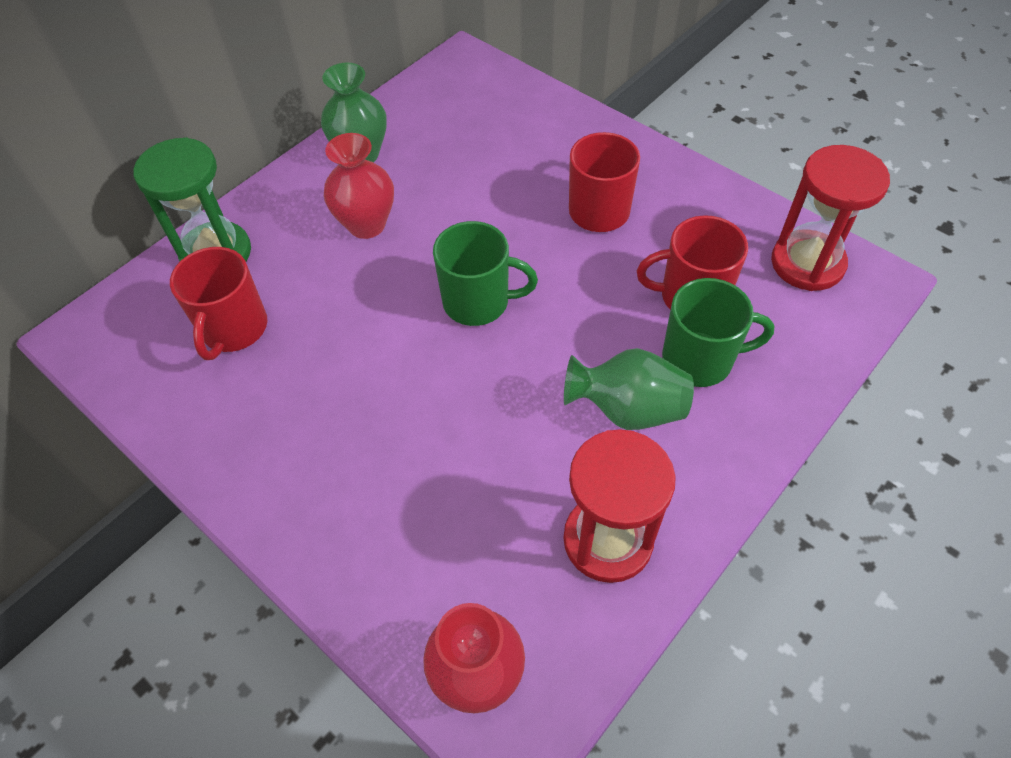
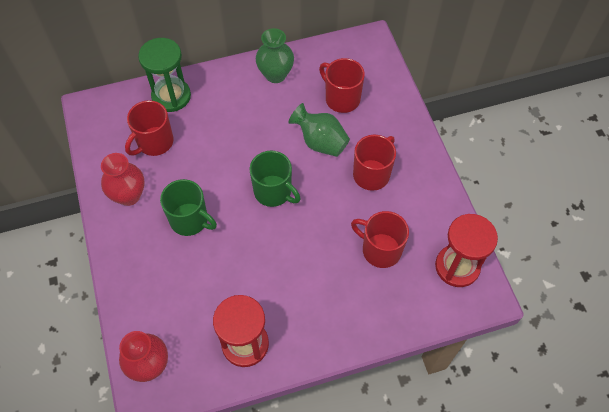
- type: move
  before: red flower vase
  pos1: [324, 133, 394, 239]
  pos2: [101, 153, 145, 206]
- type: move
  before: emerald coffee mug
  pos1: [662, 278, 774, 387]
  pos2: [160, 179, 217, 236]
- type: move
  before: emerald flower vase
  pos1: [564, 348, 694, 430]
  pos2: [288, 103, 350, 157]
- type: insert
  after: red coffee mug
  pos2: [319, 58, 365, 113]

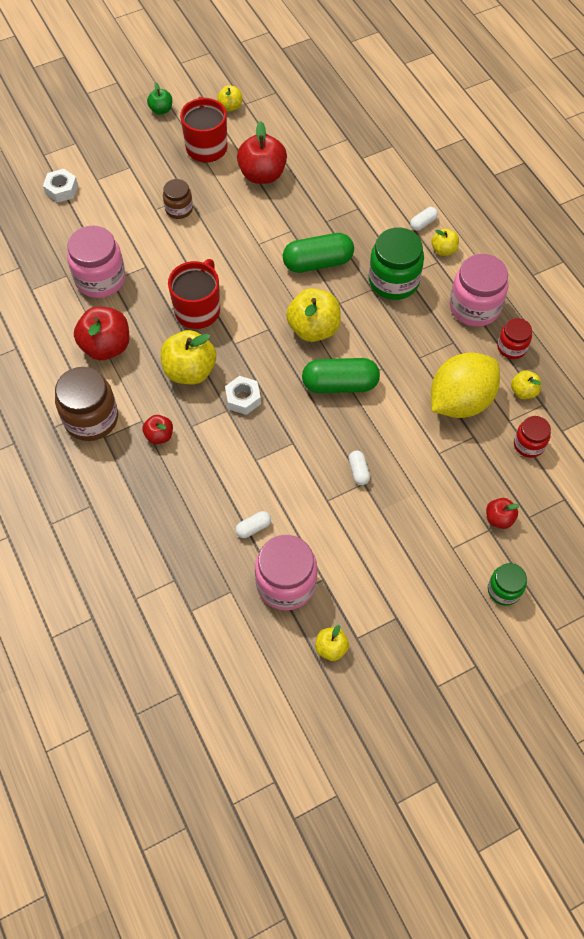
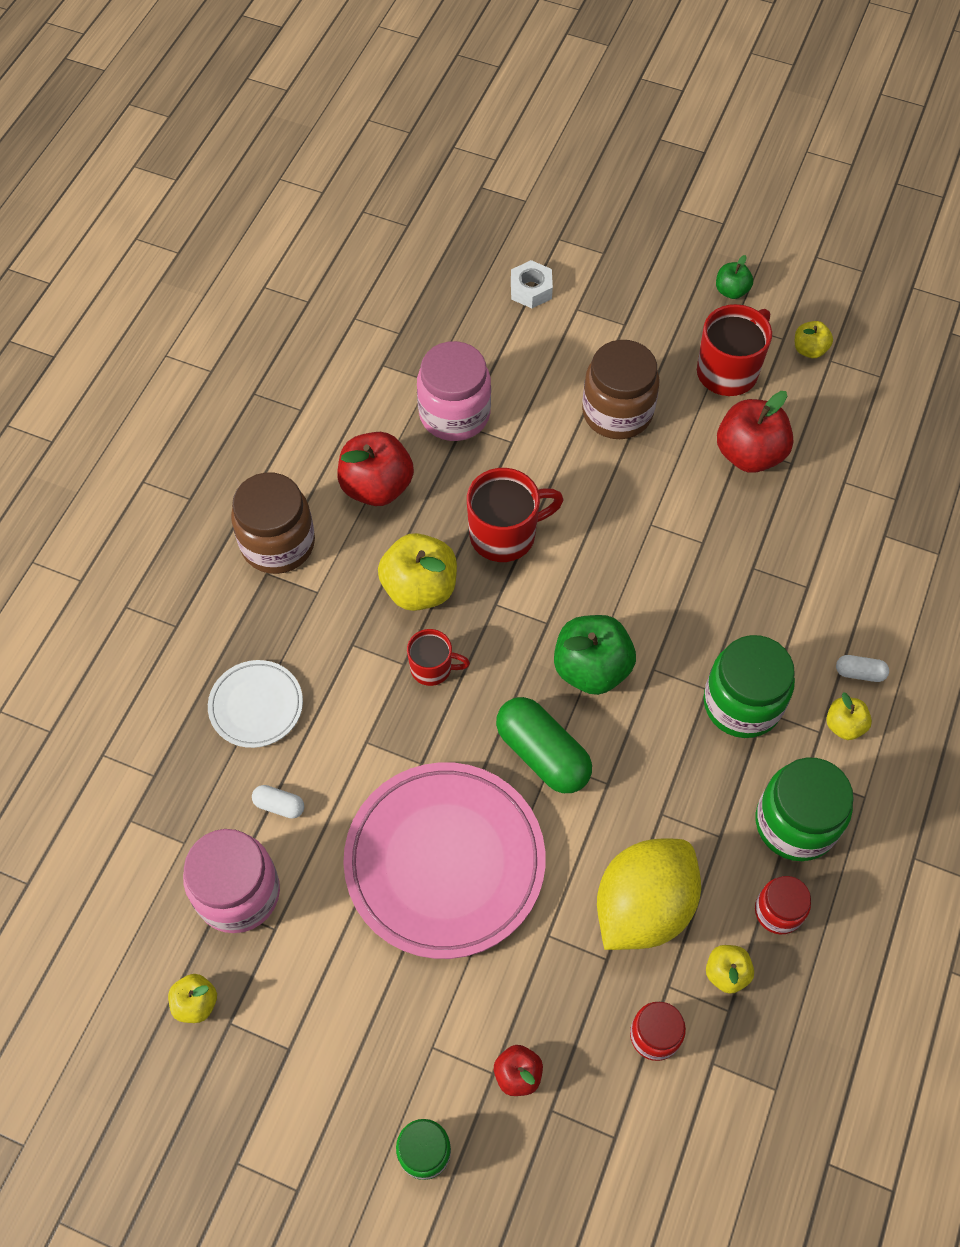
- type: insert
  after: pure white flat dish
  pos2: [208, 660, 303, 748]
- type: replace
  before: pure white pill
  after: rose-pink flat dish
  pos1: [349, 451, 370, 485]
  pos2: [343, 762, 546, 959]
- type: replace
  before: pure white hex nut
  after: red coffee mug
  pos1: [225, 376, 261, 415]
  pos2: [407, 629, 470, 686]
- type: recolor
  before: yellow apple fruit
  after: emerald apple fruit
  pos1: [286, 288, 341, 342]
  pos2: [554, 615, 636, 695]
- type: resize
  before: brown jar
  pos1: [163, 179, 193, 219]
  pos2: [582, 340, 660, 439]
  scale: 1.75
- type: rotate
  before: yellow lemon
  pos1: [431, 352, 500, 418]
  pos2: [597, 839, 701, 950]
  turn: -60
- type: recolor
  before: rose-pink jar
  after: emerald jar
  pos1: [450, 254, 508, 327]
  pos2: [756, 758, 854, 861]
- type: delete
  before: red apple fruit
  pos1: [142, 415, 173, 444]
- type: delete
  before: emerald pill
  pos1: [283, 233, 354, 273]

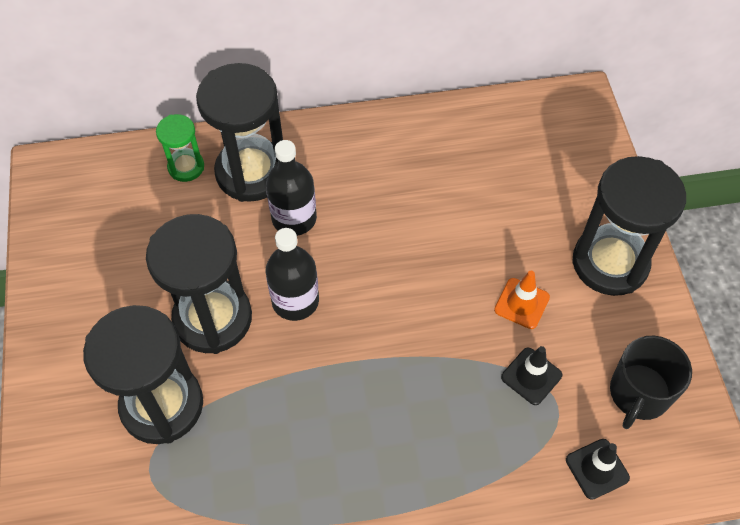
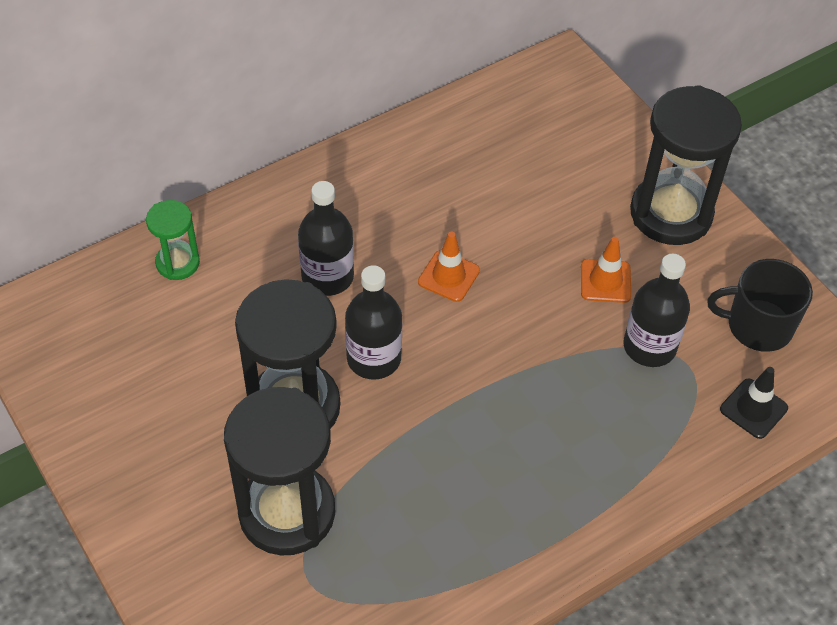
- type: insert
  after: orange-coloured safety cone
  pos2: [418, 231, 480, 302]
- type: replace
  before: ebony safety cone
  after: ebony flask
  pos1: [501, 346, 562, 405]
  pos2: [623, 254, 690, 367]
- type: rotate
  before: ebony coffee mug
  pos1: [610, 336, 692, 429]
  pos2: [707, 259, 813, 352]
  turn: 90
- type: delete
  before: ebony sandglass
  pos1: [196, 63, 283, 202]

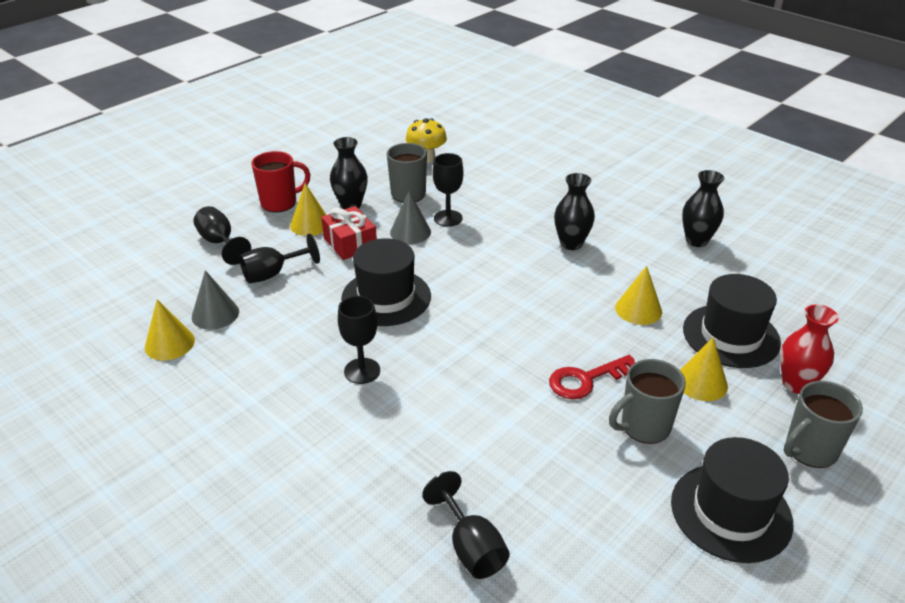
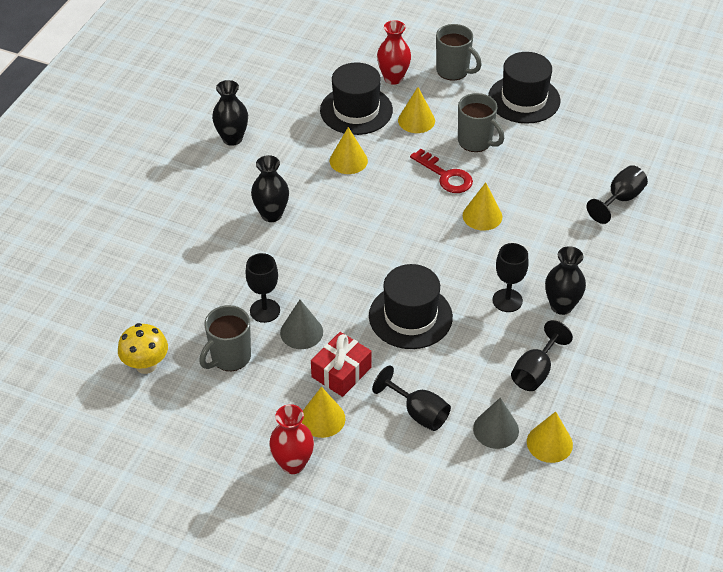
- type: replace
  before: red coffee mug
  after: red flower vase
  pos1: [251, 151, 311, 212]
  pos2: [269, 404, 314, 474]
- type: insert
  after: yellow solid cone
  pos2: [463, 182, 502, 231]
- type: move
  before: ebony goblet
  pos1: [193, 206, 251, 265]
  pos2: [511, 320, 573, 391]
- type: move
  before: ebony flower vase
  pos1: [330, 137, 368, 209]
  pos2: [545, 246, 586, 315]

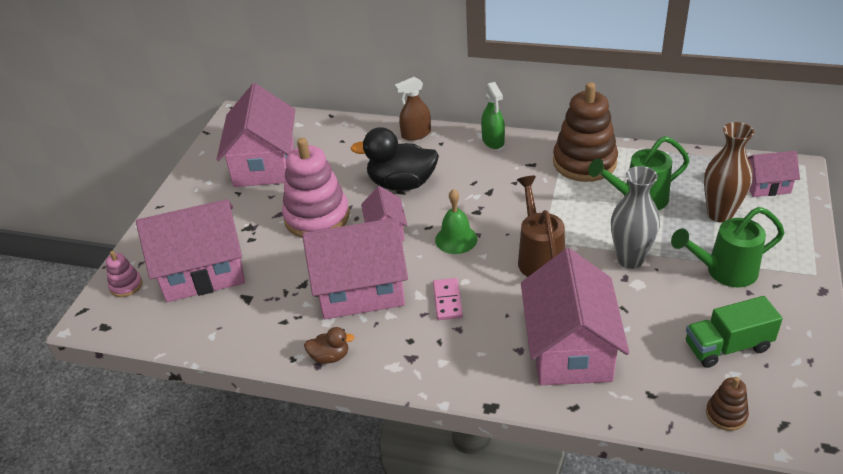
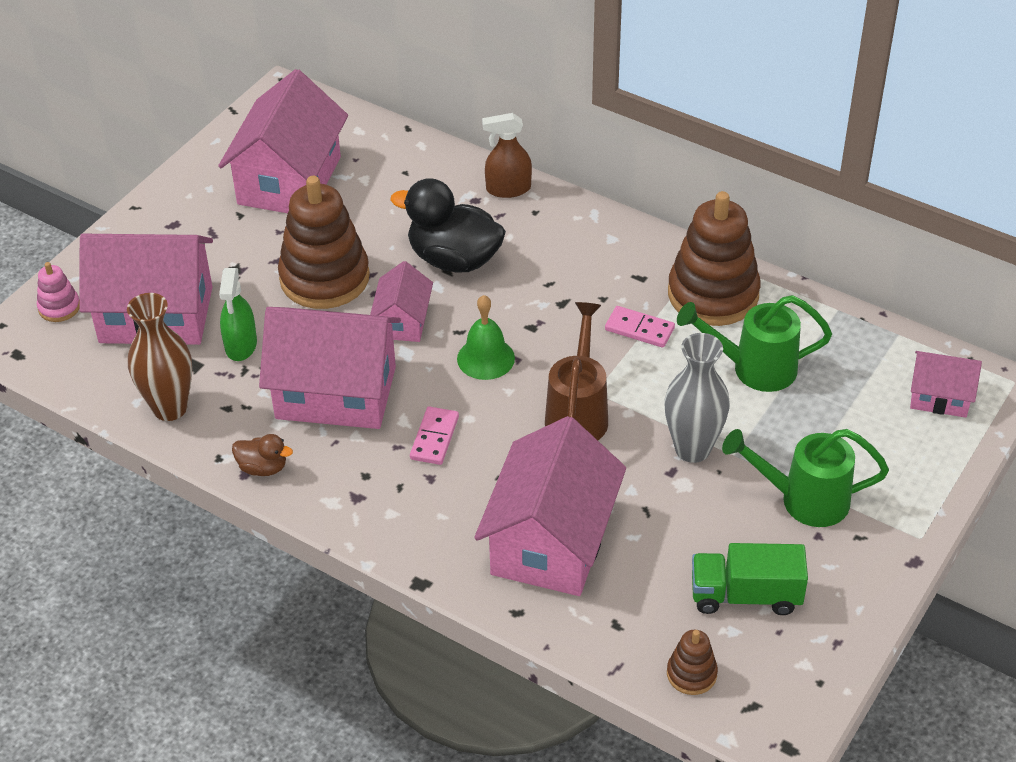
- type: move
  before: brown flower vase
  pos1: [704, 122, 754, 223]
  pos2: [127, 293, 192, 421]
- type: move
  before: emerald spray bottle
  pos1: [481, 82, 505, 149]
  pos2: [219, 268, 257, 361]
- type: recolor
  before: rose-pink stacking rings
  after: brown stacking rings
  pos1: [282, 138, 350, 238]
  pos2: [278, 176, 370, 309]
- type: insert
  after: rose-pink domino piece
  pos2: [605, 306, 675, 348]

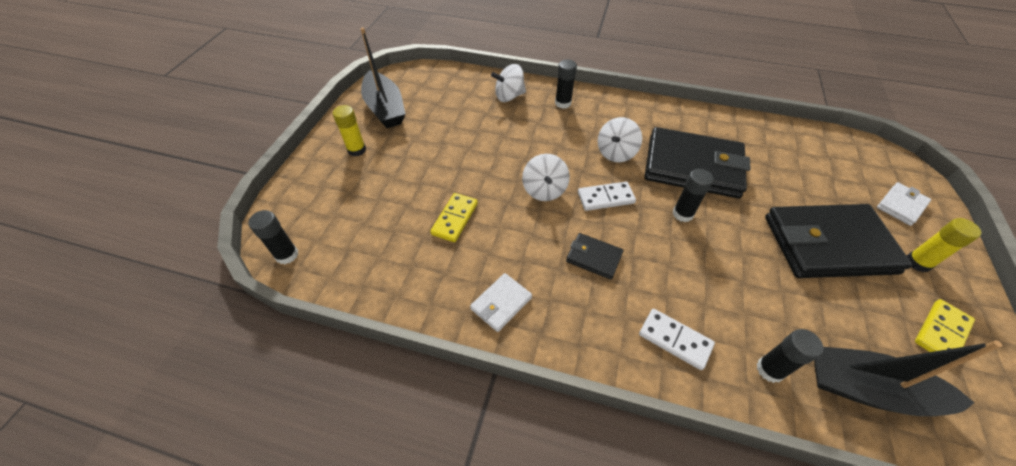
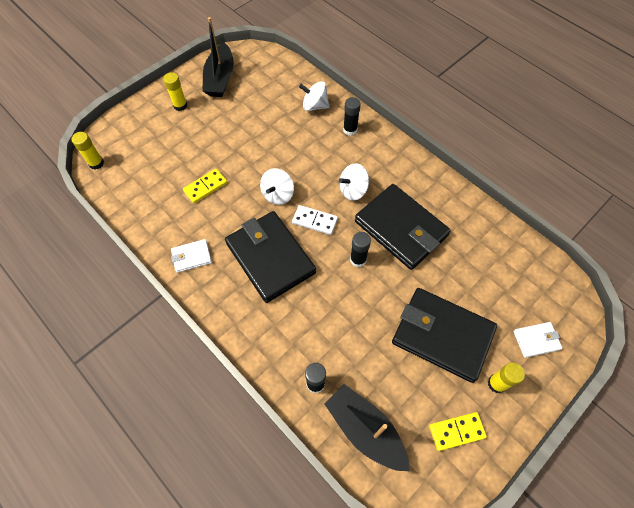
- type: recolor
  before: ebony glue
  after: yellow glue
  pos1: [249, 210, 298, 264]
  pos2: [71, 132, 104, 169]
- type: resize
  before: ebony card wallet
  pos1: [566, 233, 623, 279]
  pos2: [225, 211, 316, 303]
  scale: 2.23
- type: delete
  before: pure white domino piece
  pos1: [639, 309, 715, 370]

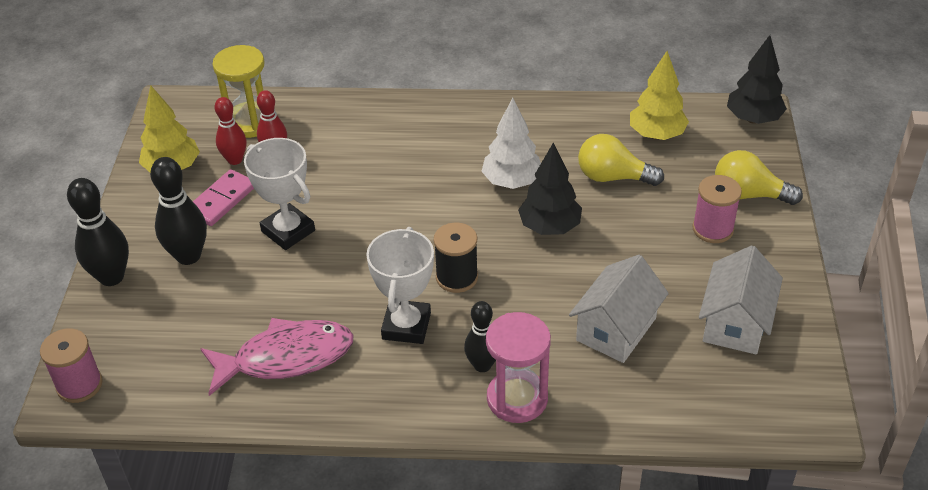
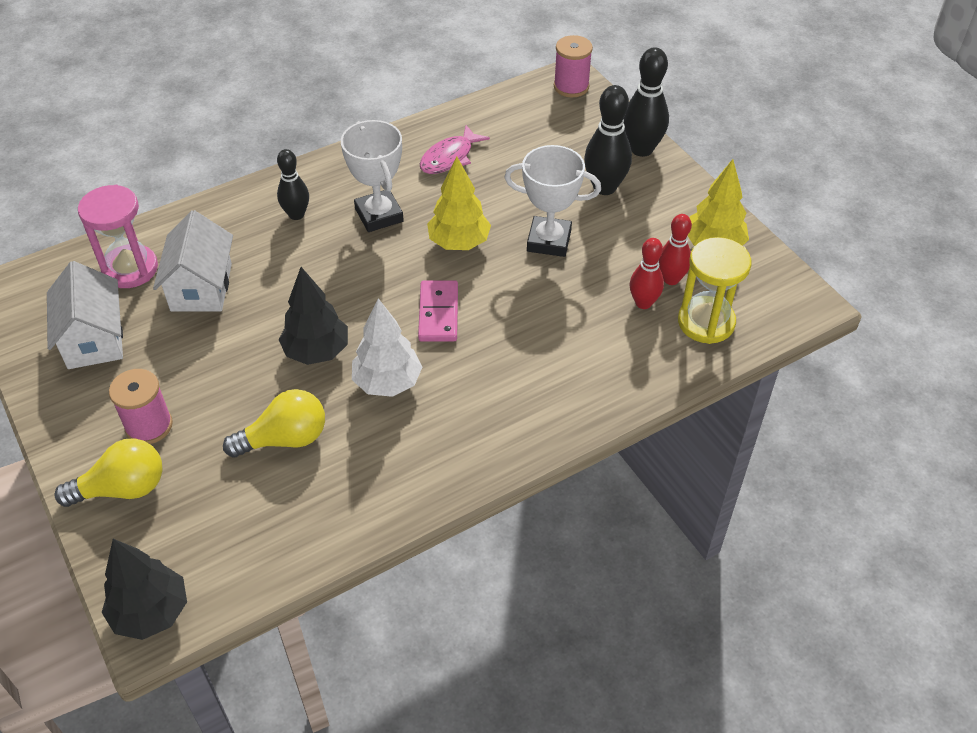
- type: move
  before: rose-pink sandglass
  pos1: [486, 312, 551, 423]
  pos2: [78, 185, 158, 288]
- type: move
  before: rose-pink domino piece
  pos1: [193, 169, 254, 226]
  pos2: [418, 280, 458, 342]
- type: resize
  before: rose-pink toy fish
  pos1: [200, 318, 354, 396]
  pos2: [420, 125, 490, 174]
  scale: 0.65
- type: move
  before: yellow toy tree
  pos1: [630, 51, 689, 140]
  pos2: [427, 156, 491, 250]
- type: delete
  before: ebony reel of thread
  pos1: [434, 223, 478, 293]

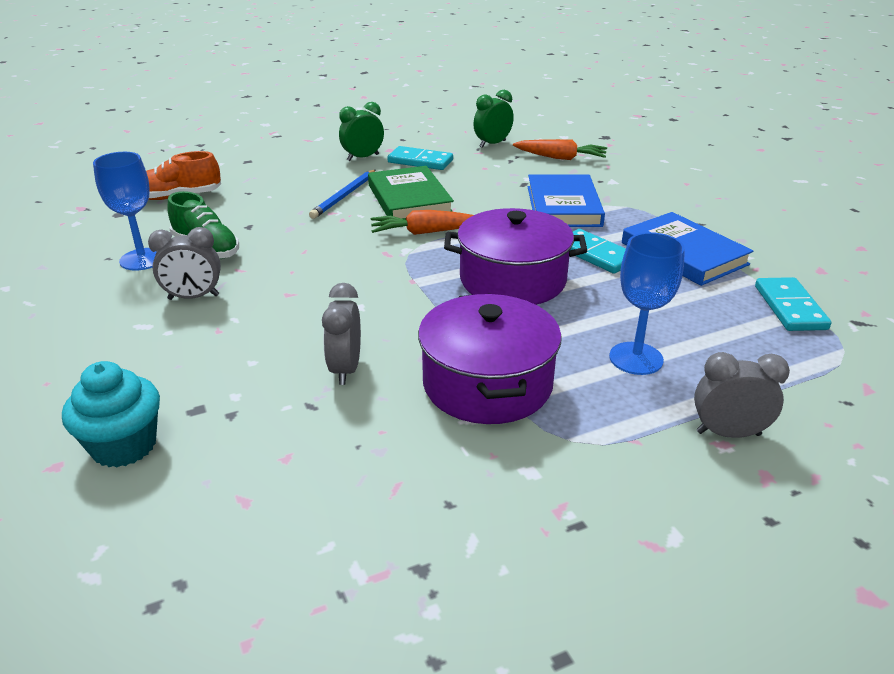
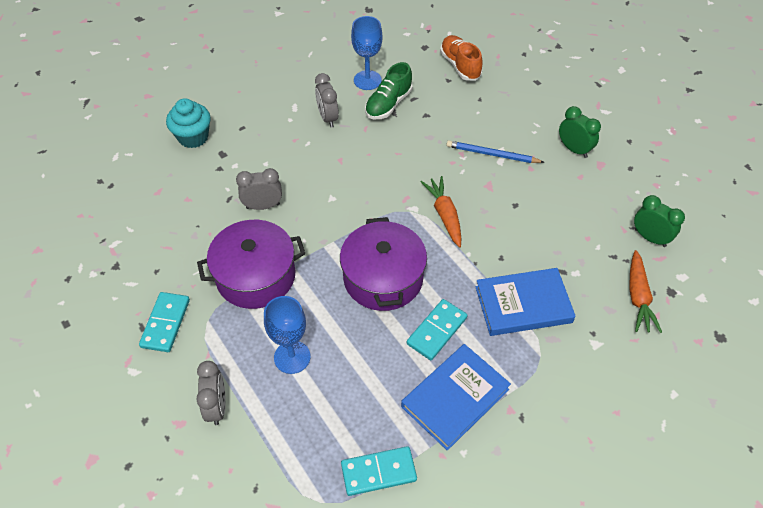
- type: move
  before: aqua domino piece
  pos1: [387, 146, 453, 170]
  pos2: [139, 292, 190, 352]
- type: delete
  before: emerald book
  pos1: [368, 166, 454, 220]

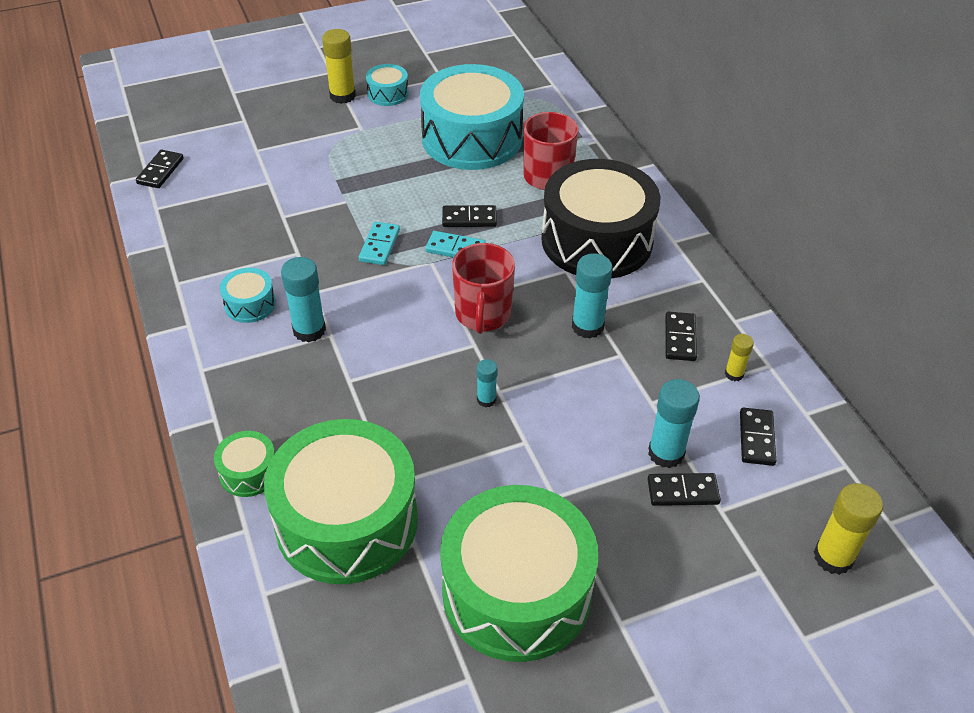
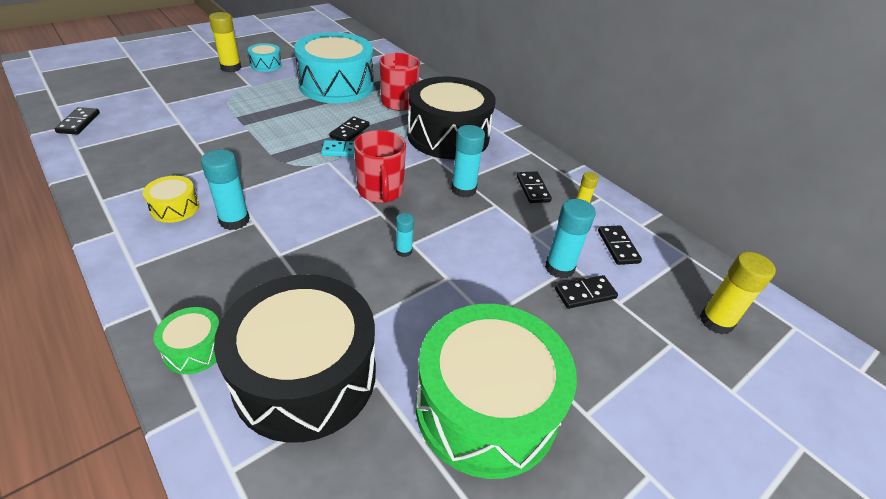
- type: recolor
  before: aqua snare drum
  after: yellow snare drum
  pos1: [220, 268, 276, 323]
  pos2: [143, 176, 199, 223]
- type: recolor
  before: emerald snare drum
  after: ebony snare drum
  pos1: [264, 419, 418, 584]
  pos2: [214, 274, 376, 443]
- type: rotate
  before: ebony domino piece
  pos1: [442, 205, 497, 227]
  pos2: [329, 117, 370, 141]
  turn: -45
- type: delete
  before: aqua domino piece
  pos1: [359, 222, 400, 265]

